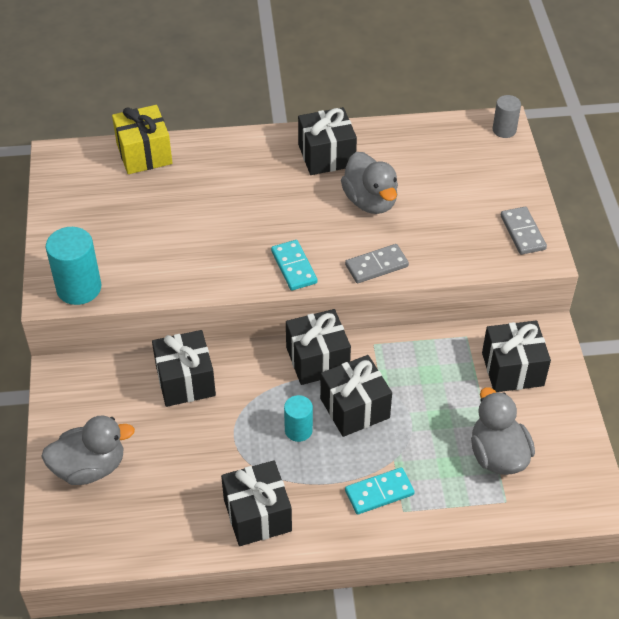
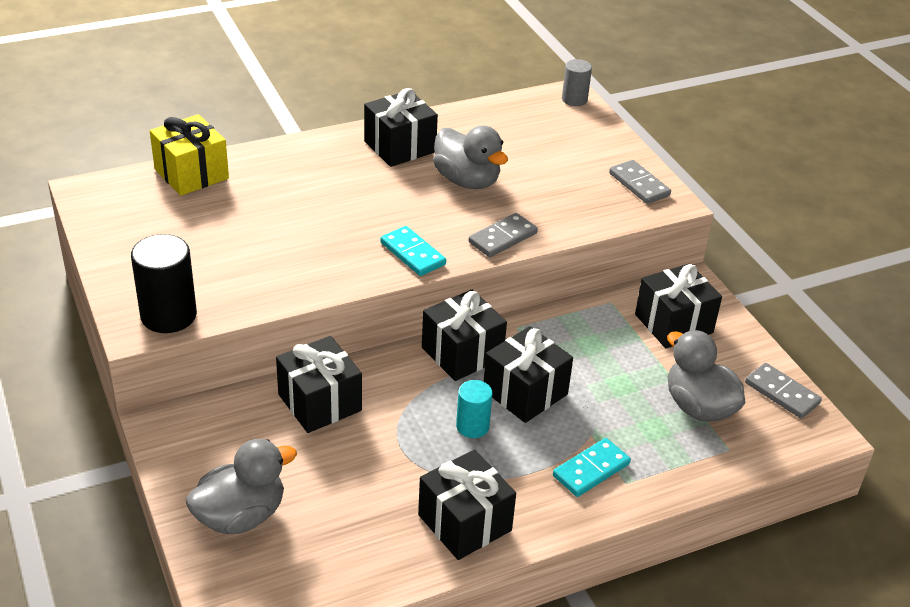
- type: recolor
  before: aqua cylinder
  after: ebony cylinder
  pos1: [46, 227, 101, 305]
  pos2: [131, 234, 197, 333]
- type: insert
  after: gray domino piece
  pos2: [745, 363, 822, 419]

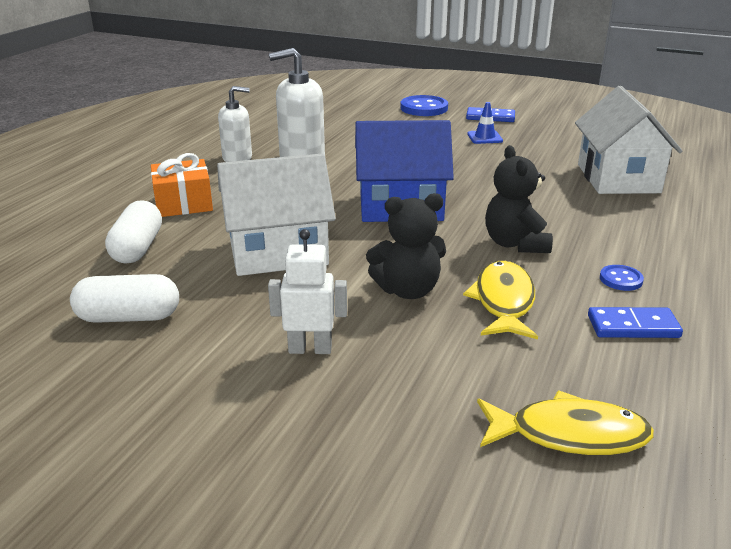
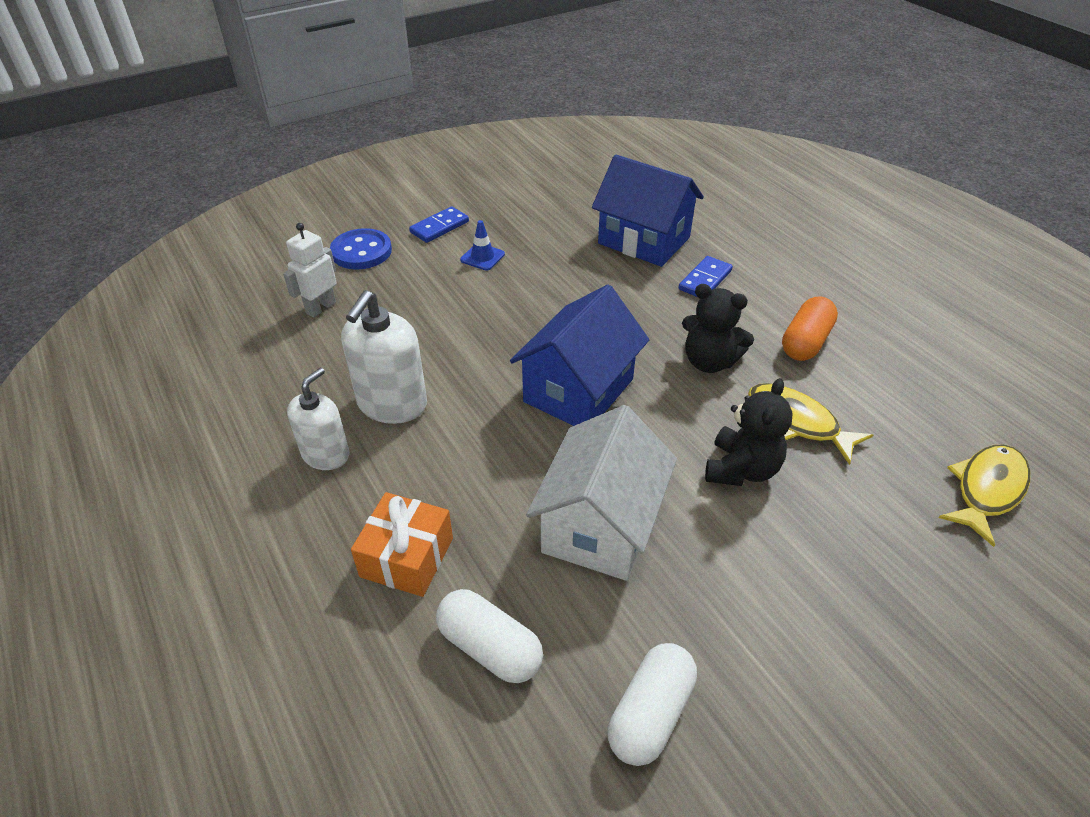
- type: move
  before: pure white robot figure
  pos1: [268, 229, 347, 354]
  pos2: [283, 223, 337, 317]
- type: recolor
  before: pure white house
  after: cobalt house
  pos1: [575, 86, 683, 194]
  pos2: [592, 154, 704, 267]
- type: move
  before: cobalt domino piece
  pos1: [588, 307, 683, 338]
  pos2: [678, 256, 733, 297]
- type: replace
  before: cobalt button
  after: orange-coloured pill
  pos1: [600, 265, 644, 291]
  pos2: [782, 296, 838, 361]

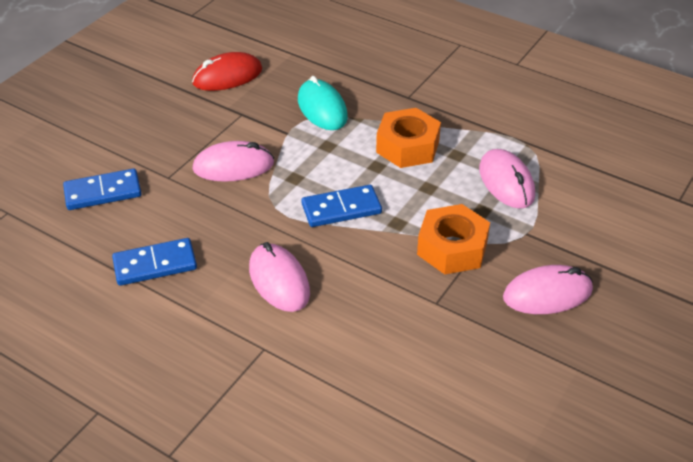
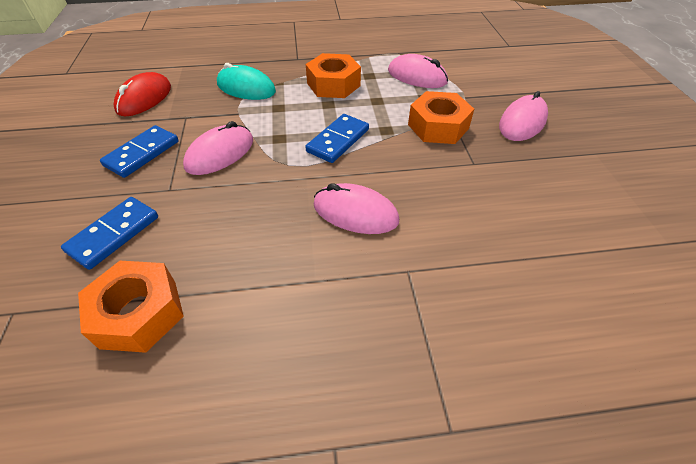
- type: insert
  after: orange-coloured hex nut
  pos2: [78, 261, 184, 353]
- type: move
  before: cobalt domino piece
  pos1: [112, 238, 197, 286]
  pos2: [100, 125, 179, 178]

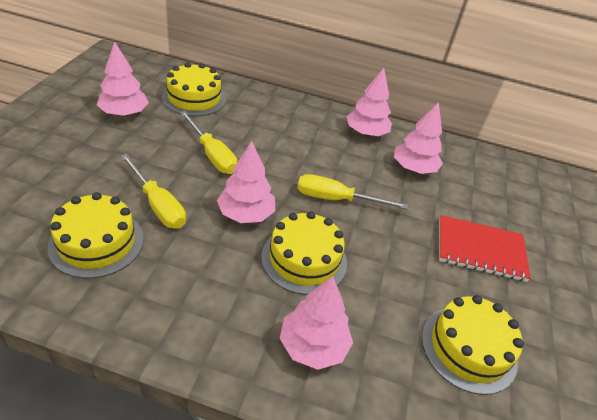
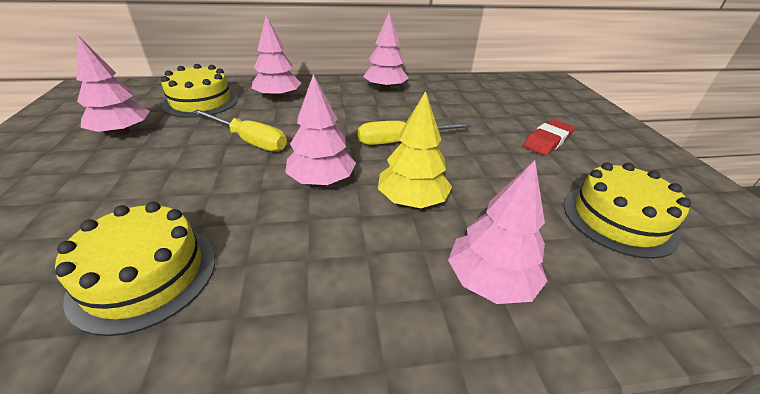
- type: move
  before: rose-pink toy tree
  pos1: [394, 102, 443, 174]
  pos2: [251, 15, 301, 100]
- type: replace
  before: yellow gateau
  after: yellow toy tree
  pos1: [261, 211, 347, 295]
  pos2: [378, 91, 452, 208]
- type: replace
  before: red notebook
  after: red gum eraser
  pos1: [439, 215, 531, 282]
  pos2: [523, 119, 575, 155]
- type: delete
  before: yellow flat screwdriver
  pos1: [120, 153, 186, 229]

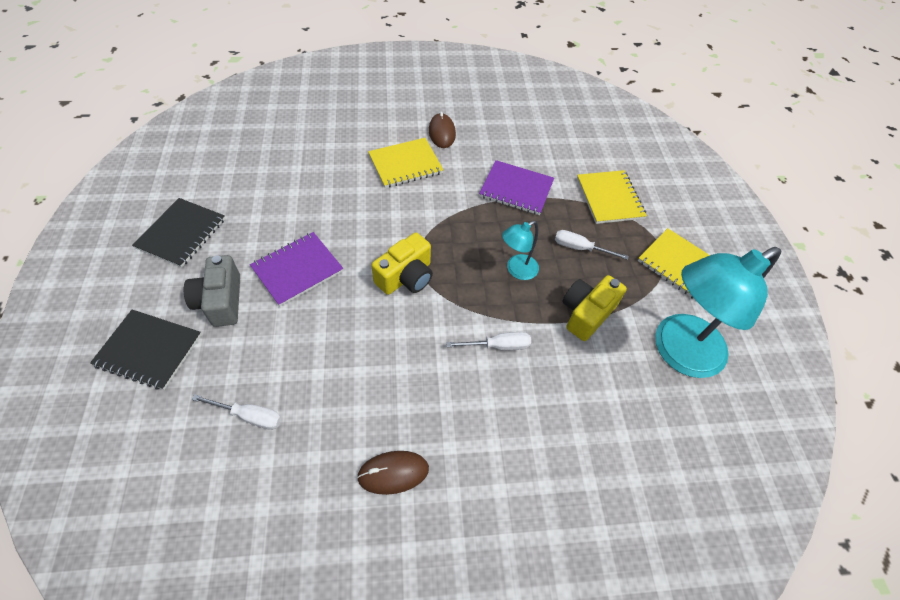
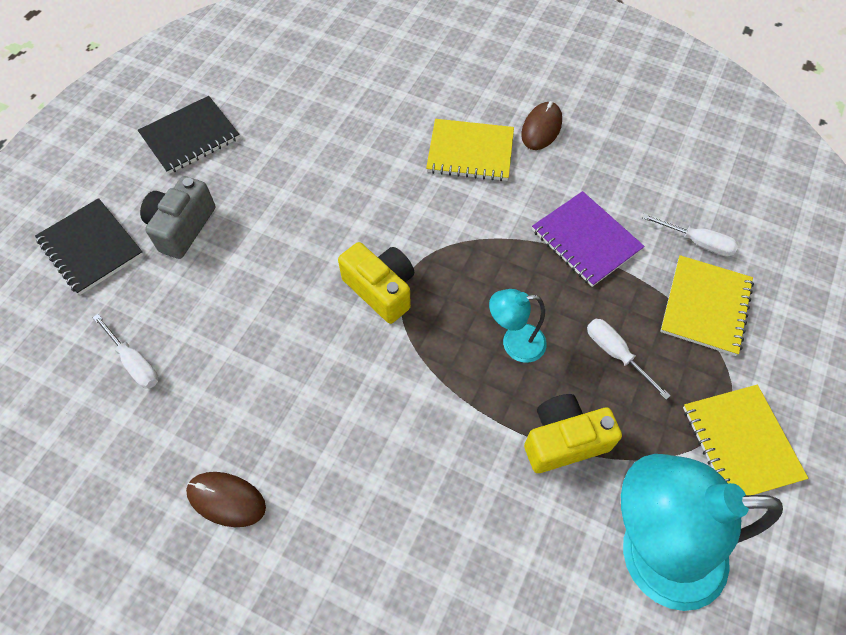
- type: rotate
  before: yellow compact camera
  pos1: [371, 233, 433, 295]
  pos2: [338, 242, 414, 324]
  turn: -120
- type: move
  before: pure white flat screwdriver
  pos1: [446, 332, 531, 350]
  pos2: [642, 214, 738, 257]
- type: delete
  before: purple notebook
  pos1: [250, 232, 343, 306]

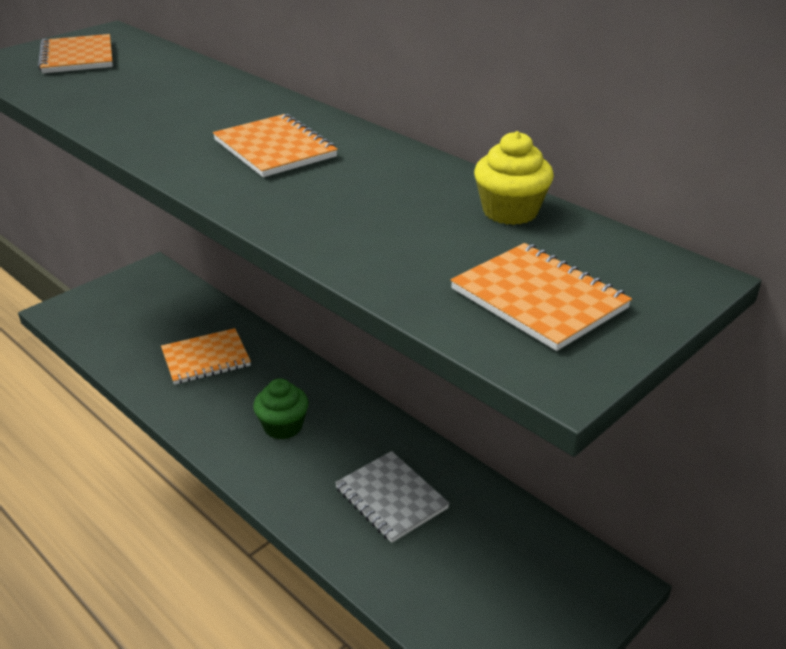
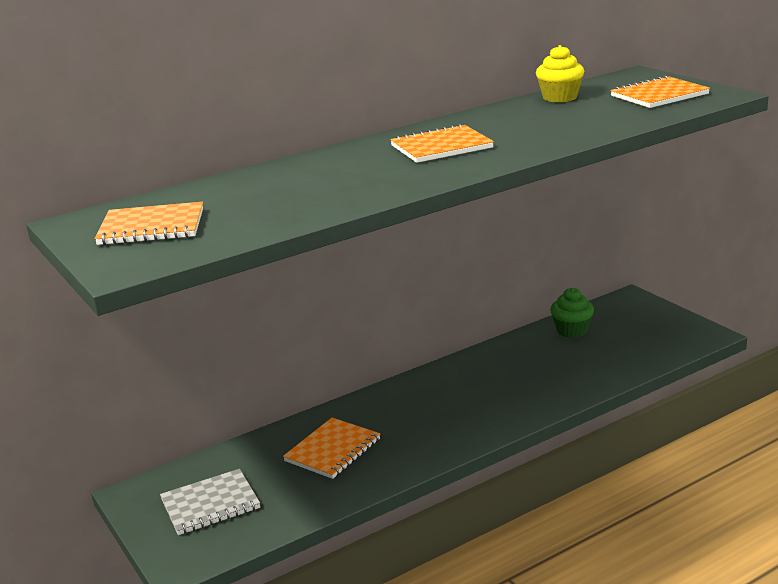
- type: move
  before: gray notebook
  pos1: [335, 451, 450, 543]
  pos2: [160, 469, 260, 535]
- type: rotate
  before: orange-coloured notebook
  pos1: [161, 328, 251, 385]
  pos2: [283, 418, 380, 479]
  turn: 45
- type: move
  before: emerald fairy cake
  pos1: [253, 378, 308, 440]
  pos2: [550, 288, 594, 338]

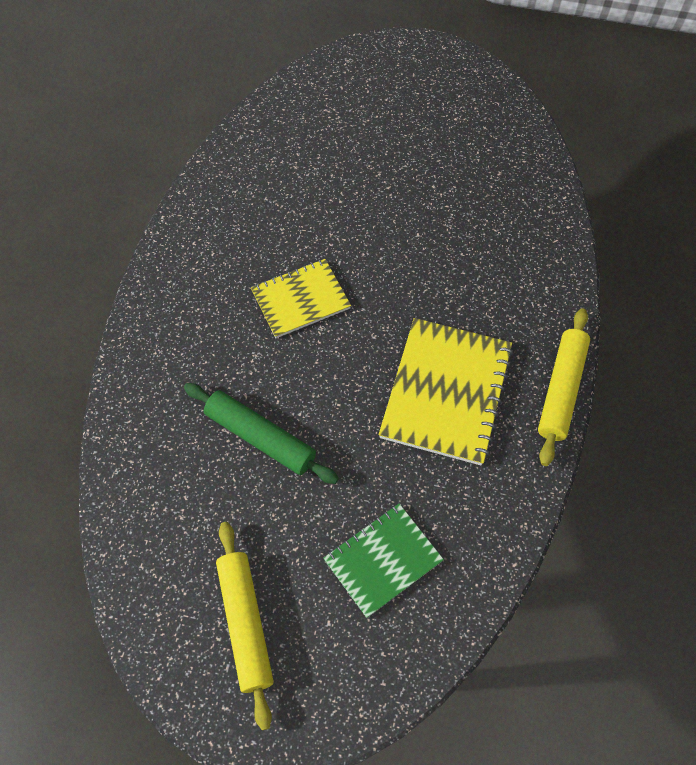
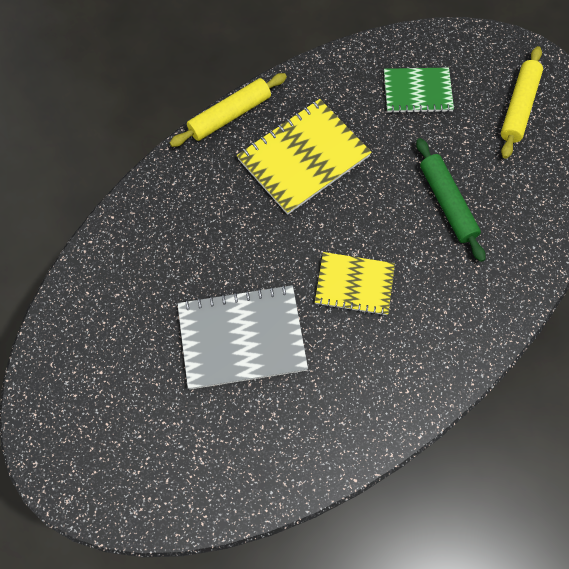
- type: insert
  after: gray notebook
  pos2: [177, 284, 308, 390]

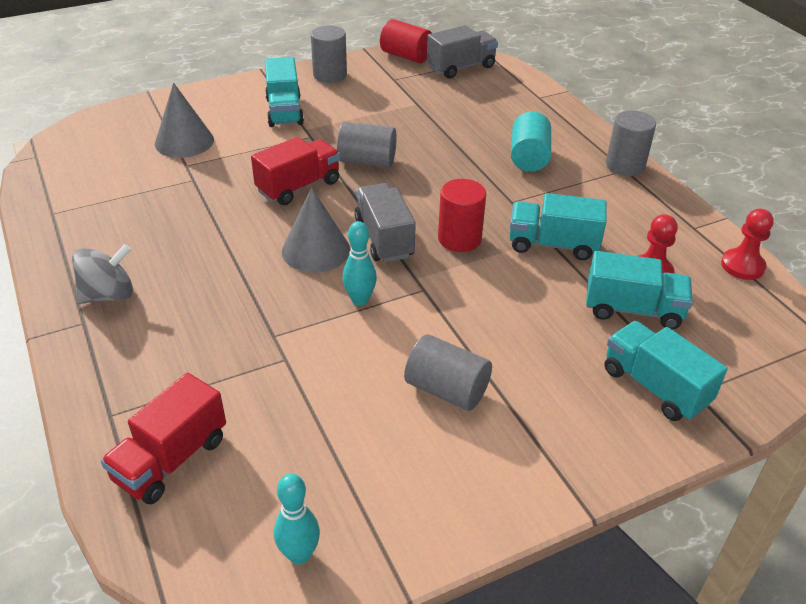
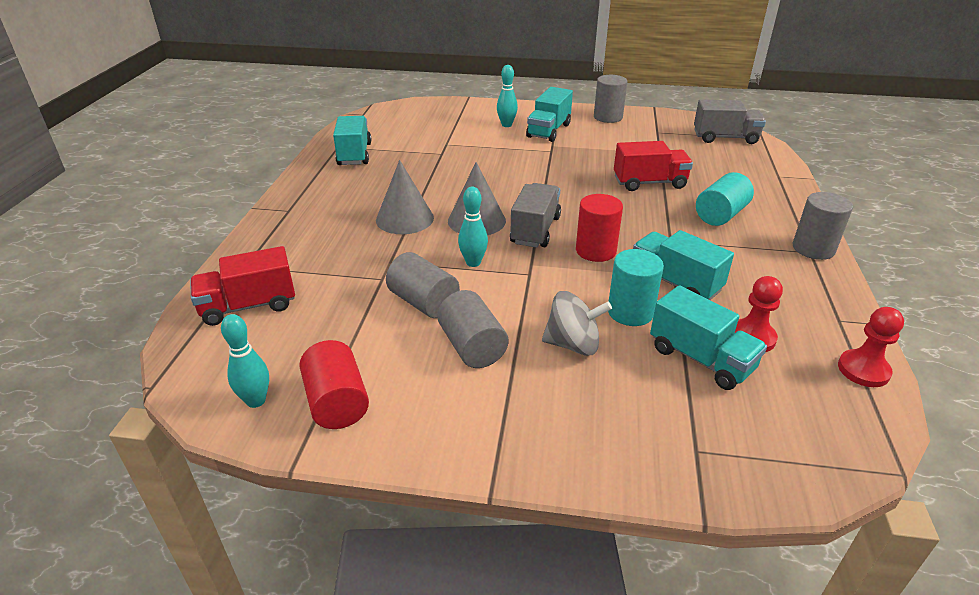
- type: move
  before: red cylinder
  pos1: [380, 19, 432, 63]
  pos2: [299, 340, 369, 429]
- type: move
  before: aqua lorry
  pos1: [605, 321, 728, 421]
  pos2: [333, 116, 371, 165]
- type: move
  before: gray solid cone
  pos1: [155, 83, 214, 158]
  pos2: [376, 160, 434, 234]
- type: move
  before: gray cylinder
  pos1: [337, 122, 397, 167]
  pos2: [386, 252, 460, 318]
- type: insert
  after: aqua tenpin
  pos2: [497, 65, 518, 127]
- type: move
  before: gray whirligig
  pos1: [72, 244, 133, 304]
  pos2: [542, 291, 612, 356]
- type: insert
  after: aqua cylinder
  pos2: [608, 249, 664, 326]
- type: move
  before: red lorry
  pos1: [251, 137, 340, 205]
  pos2: [614, 141, 693, 191]

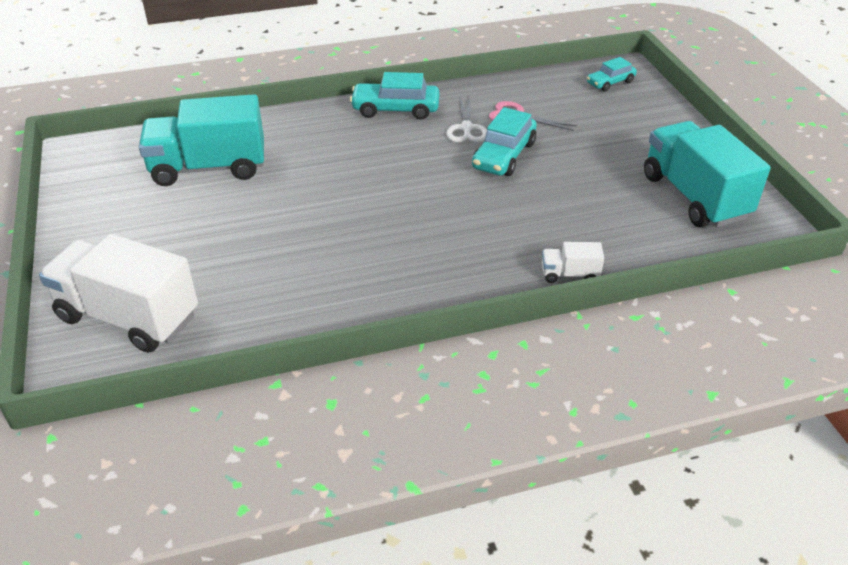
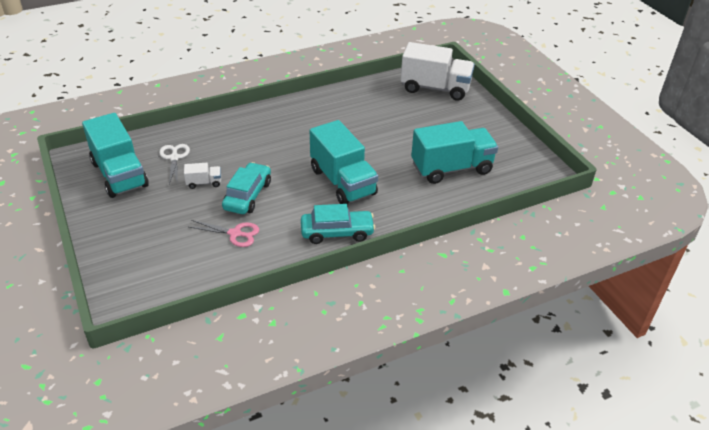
- type: move
  before: pure white scissors
  pos1: [446, 96, 487, 143]
  pos2: [159, 144, 190, 184]
- type: move
  before: pure white lorry
  pos1: [542, 242, 604, 283]
  pos2: [184, 163, 221, 189]
- type: insert
  after: aqua lorry
  pos2: [310, 120, 378, 204]
- type: delete
  before: aqua car
  pos1: [587, 57, 637, 91]

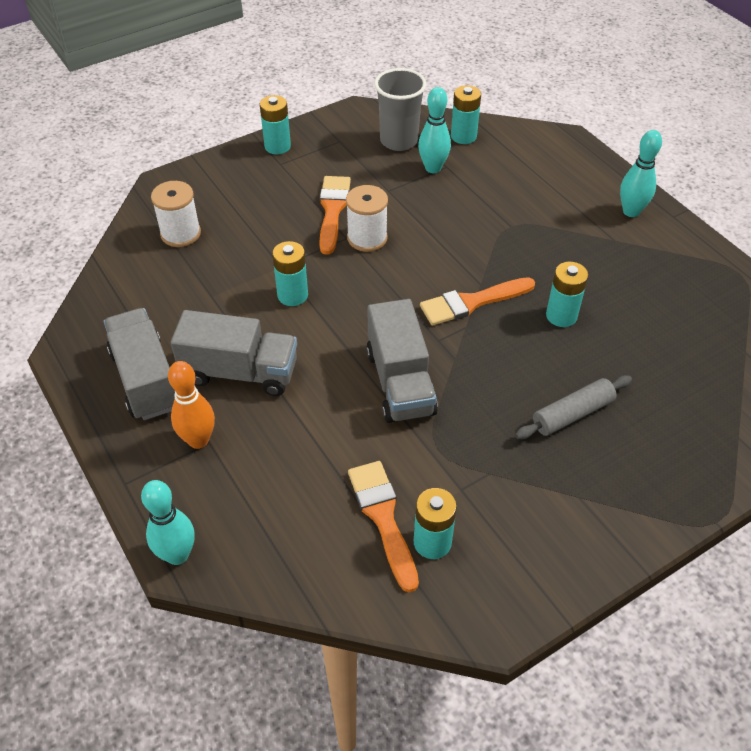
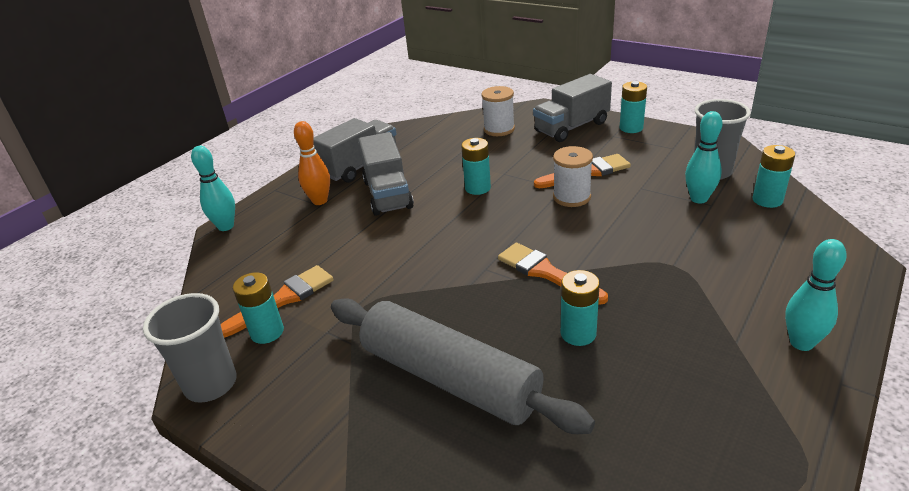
- type: insert
  after: gray beaker
  pos2: [143, 293, 237, 403]
- type: resize
  before: gray rolling pin
  pos1: [515, 375, 632, 439]
  pos2: [331, 299, 595, 434]
  scale: 2.0
- type: move
  before: gray lorry
  pos1: [366, 299, 438, 423]
  pos2: [533, 74, 612, 142]

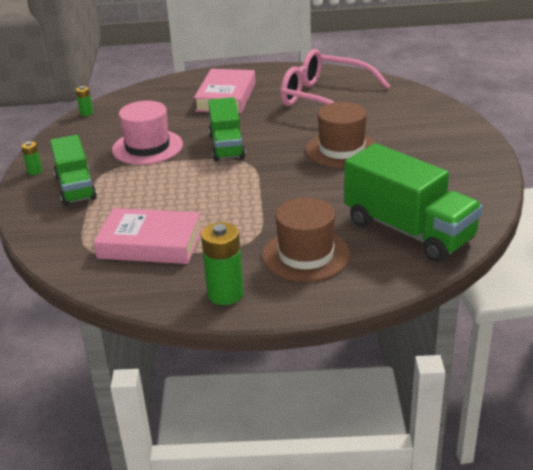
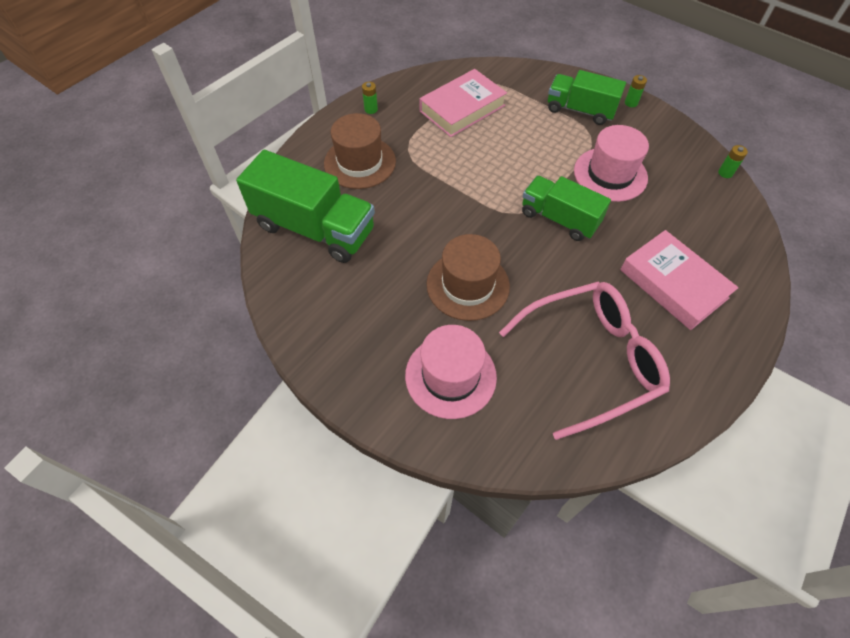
- type: rotate
  before: emerald lorry
  pos1: [344, 143, 483, 262]
  pos2: [236, 150, 375, 263]
  turn: -150
- type: resize
  before: emerald AA battery
  pos1: [201, 222, 244, 305]
  pos2: [362, 82, 378, 114]
  scale: 0.51
- type: insert
  after: rose-pink top hat
  pos2: [405, 325, 497, 419]

